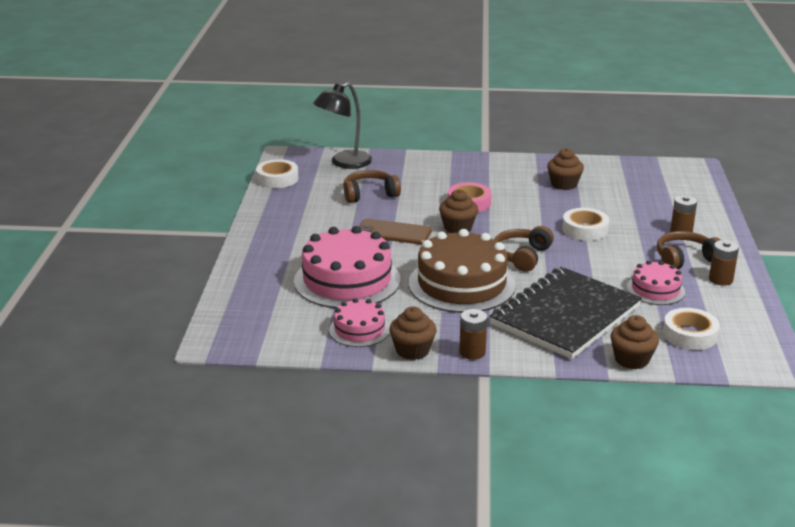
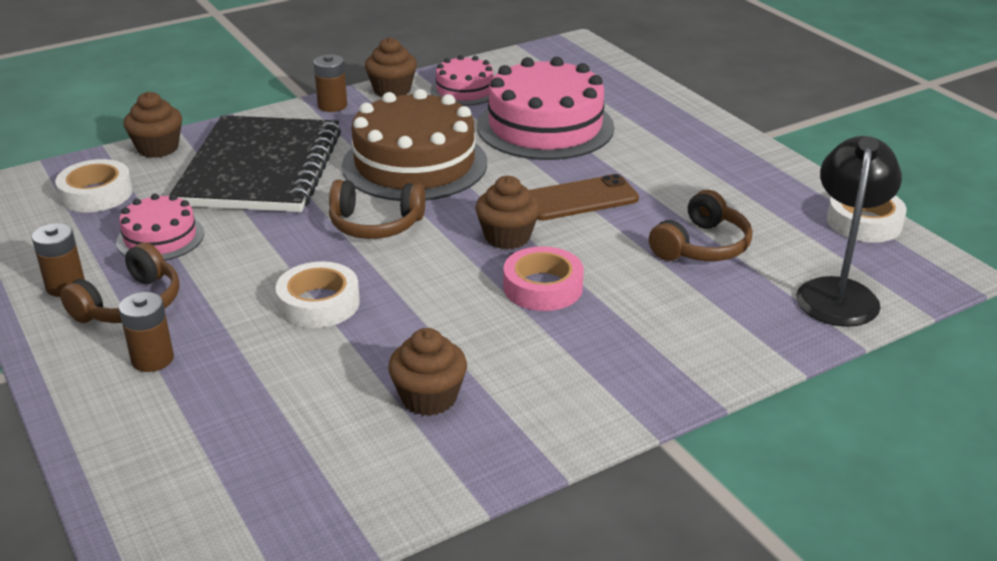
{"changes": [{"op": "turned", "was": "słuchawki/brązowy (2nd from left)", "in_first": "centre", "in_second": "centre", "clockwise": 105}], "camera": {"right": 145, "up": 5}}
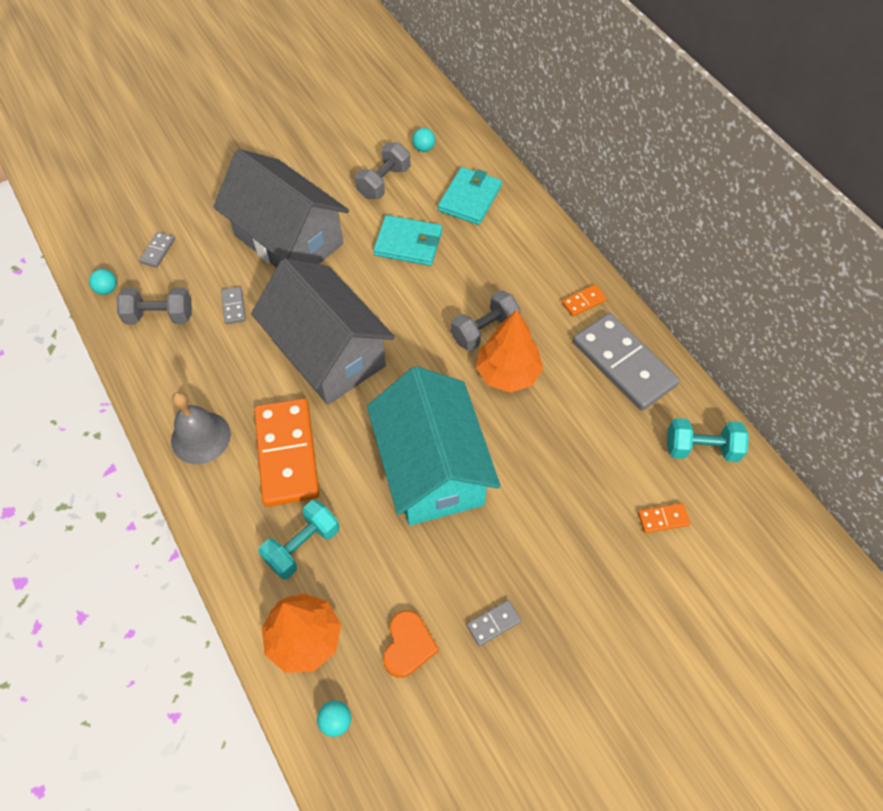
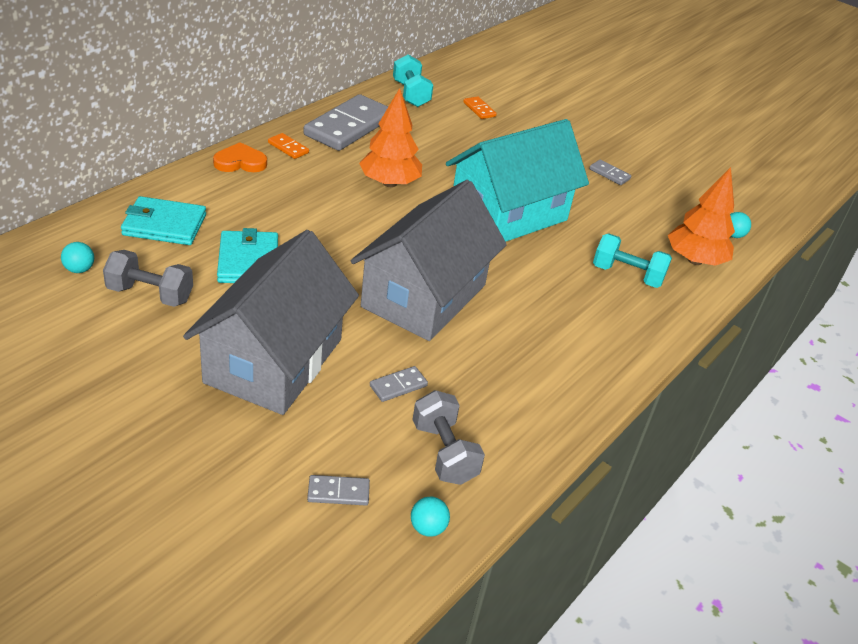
{"changes": [{"op": "removed", "was": "dzwonek/szary", "in_first": "middle left"}, {"op": "removed", "was": "kostka domina/pomarańczowy (1st from left)", "in_first": "middle left"}, {"op": "moved", "was": "serce/pomarańczowy", "in_first": "bottom centre", "in_second": "top left"}, {"op": "removed", "was": "hantel/szary (3rd from left)", "in_first": "centre"}], "camera": {"right": -115, "up": -20}}
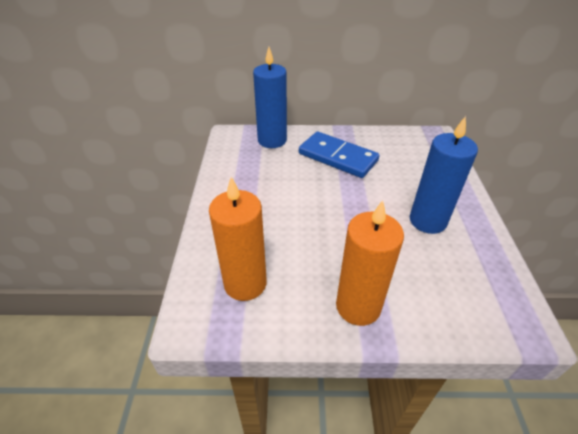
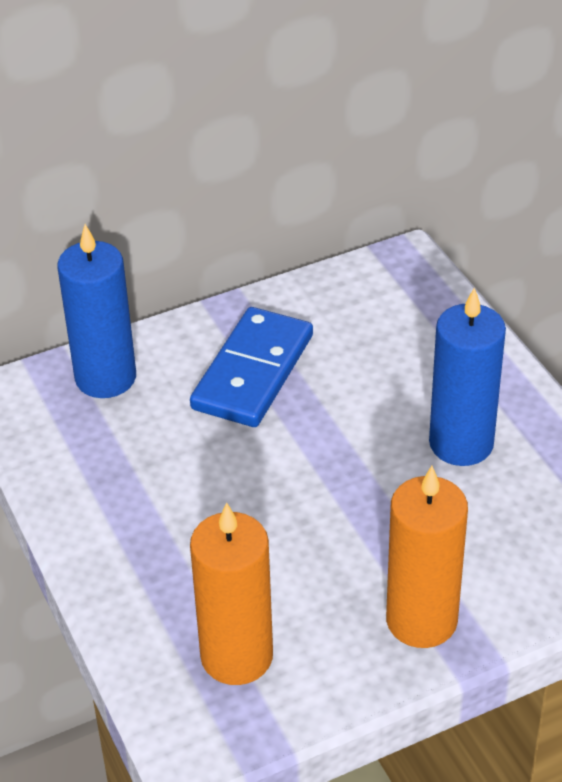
{"changes": [{"op": "turned", "was": "kostka domina/niebieski", "in_first": "centre", "in_second": "centre", "clockwise": -75}], "camera": {"right": -25, "up": 0}}
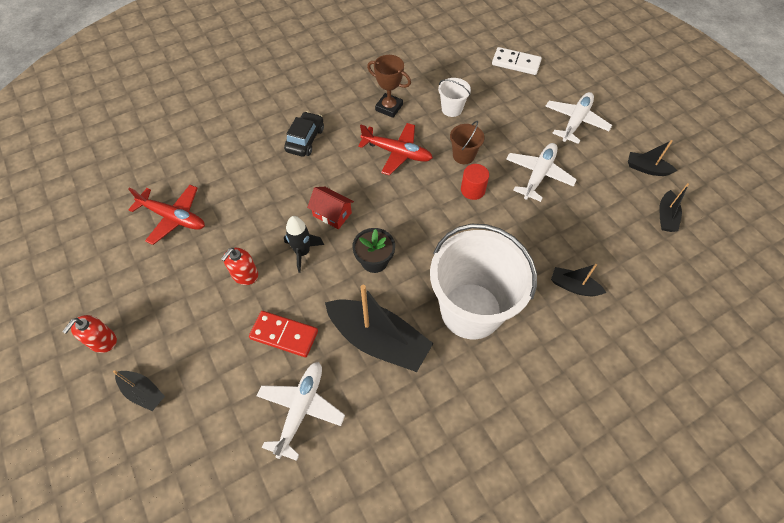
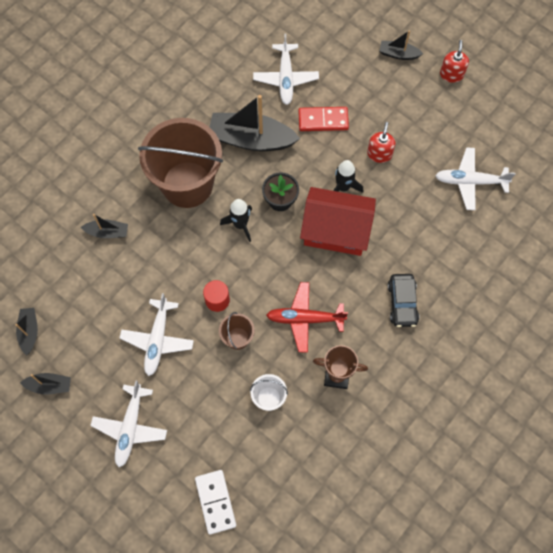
{"changes": [{"op": "recoloured", "was": "samolot/czerwony (1st from left)", "now": "samolot/biały (4th from left)", "in_first": "middle left", "in_second": "top right"}, {"op": "resized", "was": "domek/czerwony", "in_first": "centre", "in_second": "centre", "ratio": 1.96}, {"op": "recoloured", "was": "wiadro/biały (2nd from left)", "now": "wiadro/brązowy (1st from left)", "in_first": "centre", "in_second": "top left"}, {"op": "turned", "was": "kostka domina/biały", "in_first": "top centre", "in_second": "bottom centre", "clockwise": 75}, {"op": "added", "now": "rakieta/czarny (1st from left)", "in_second": "centre"}], "camera": {"right": 160, "up": 10}}
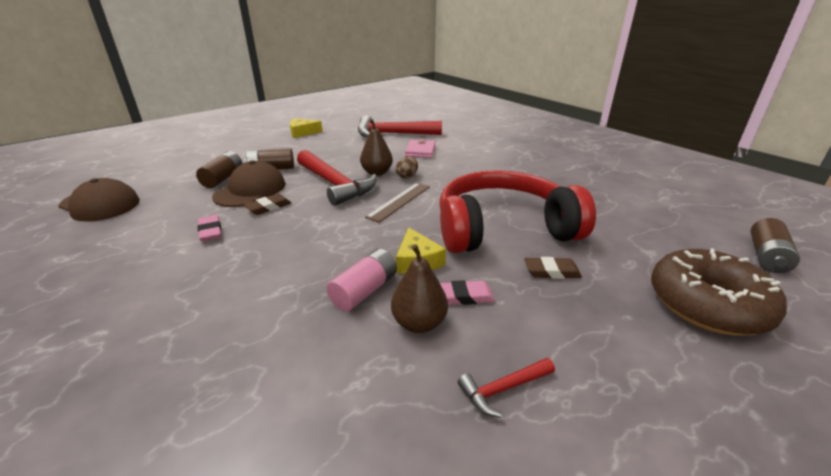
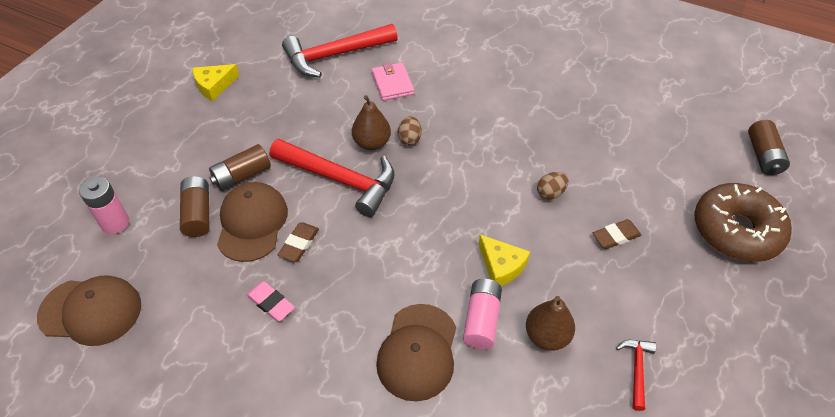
{"changes": [{"op": "removed", "was": "linijka/brązowy", "in_first": "centre"}, {"op": "replaced", "was": "słuchawki/czerwony", "now": "jajko/brązowy (2nd from left)", "in_first": "centre", "in_second": "centre"}, {"op": "removed", "was": "gumka do mazania/różowy (2nd from left)", "in_first": "centre"}, {"op": "turned", "was": "młotek/czerwony (3rd from left)", "in_first": "bottom centre", "in_second": "bottom right", "clockwise": 150}, {"op": "added", "now": "bateria/różowy (1st from left)", "in_second": "middle left"}, {"op": "added", "now": "czapka/brązowy (3rd from left)", "in_second": "bottom centre"}], "camera": {"right": -25, "up": 20}}
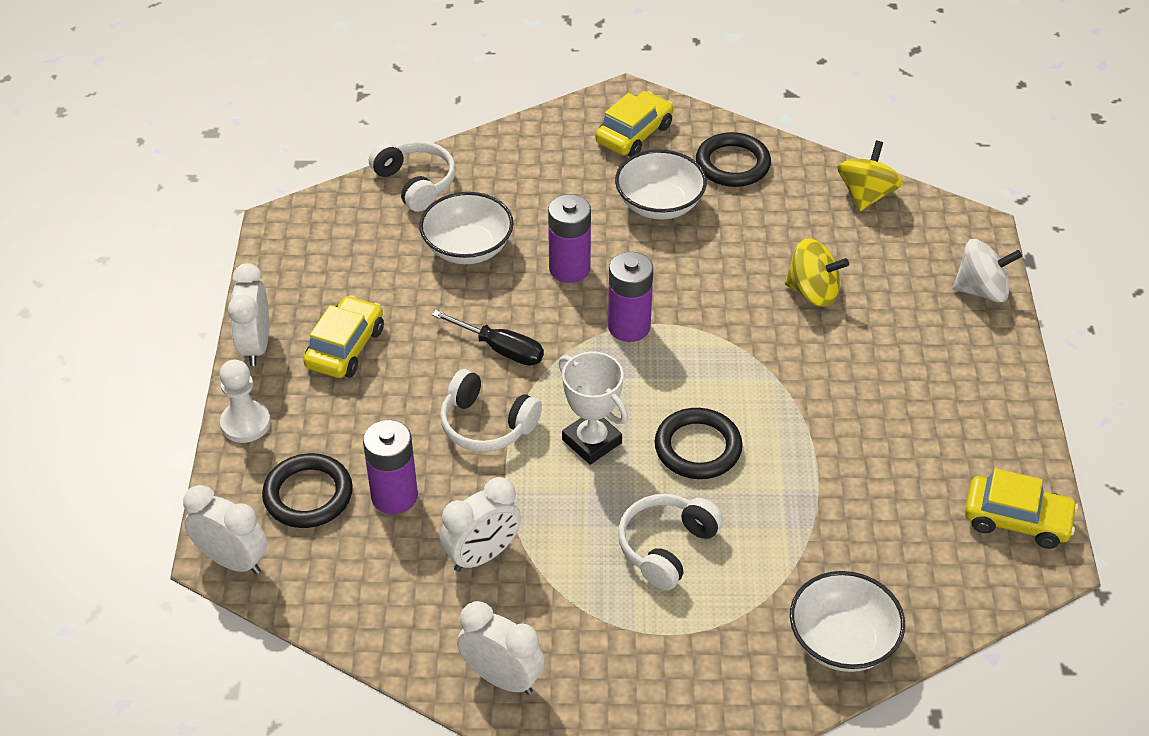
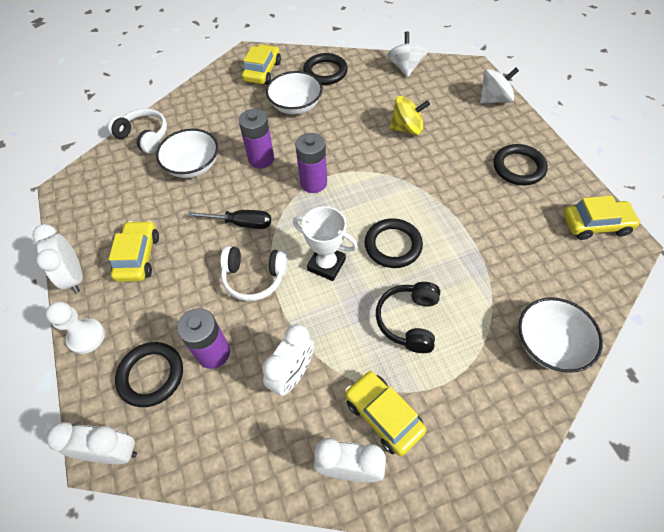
{"changes": [{"op": "recoloured", "was": "słuchawki/biały (3rd from left)", "now": "słuchawki/czarny", "in_first": "bottom centre", "in_second": "centre"}, {"op": "recoloured", "was": "bączek/żółty (2nd from left)", "now": "bączek/biały (1st from left)", "in_first": "top right", "in_second": "top centre"}, {"op": "added", "now": "samochód/żółty (3rd from left)", "in_second": "bottom centre"}, {"op": "added", "now": "pierścień/czarny (4th from left)", "in_second": "top right"}], "camera": {"right": -20, "up": 10}}
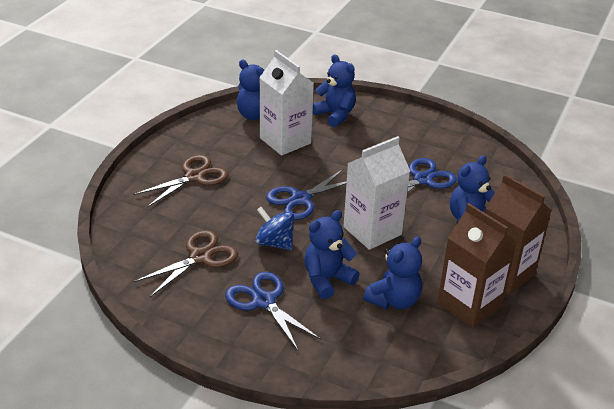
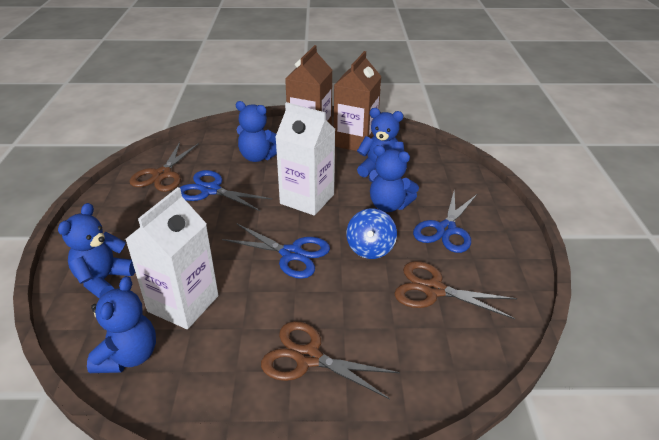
{"changes": [{"op": "added", "now": "nożyczki/brązowy (1st from left)", "in_second": "middle left"}], "camera": {"right": -115, "up": 0}}
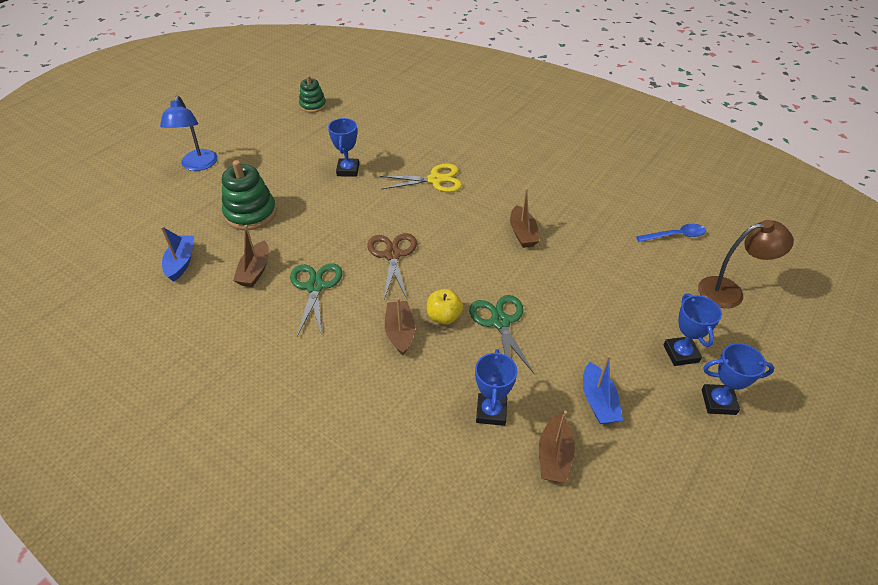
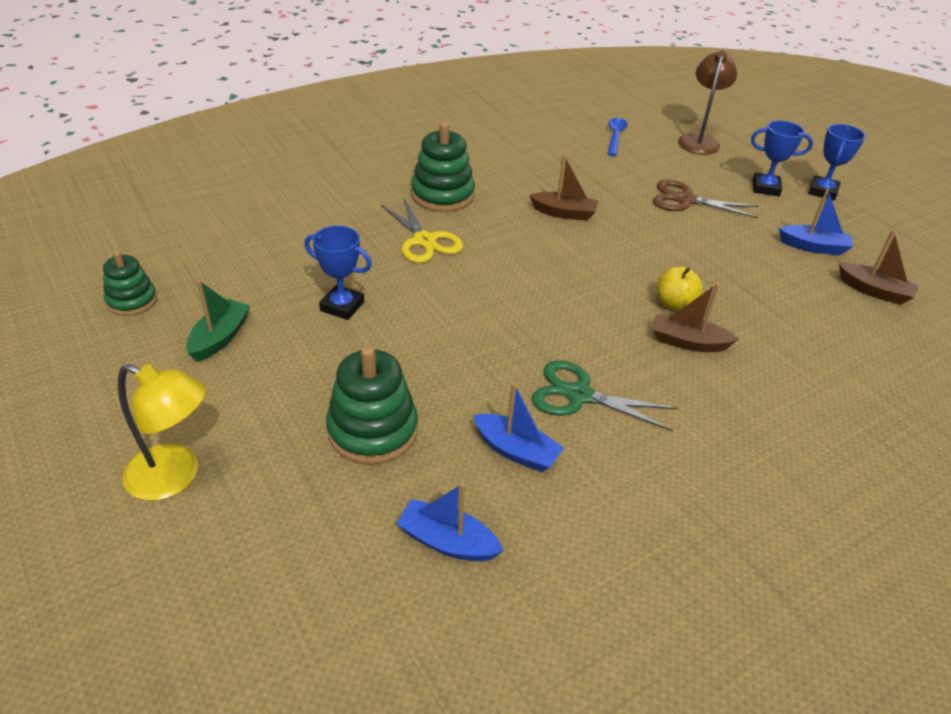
{"changes": [{"op": "recoloured", "was": "lampka/niebieski", "now": "lampka/żółty", "in_first": "top left", "in_second": "middle left"}, {"op": "recoloured", "was": "łódka/brązowy (1st from left)", "now": "łódka/niebieski (2nd from left)", "in_first": "middle left", "in_second": "centre"}, {"op": "moved", "was": "nożyczki/brązowy", "in_first": "centre", "in_second": "top right"}, {"op": "turned", "was": "nożyczki/żółty", "in_first": "top centre", "in_second": "top centre", "clockwise": 135}, {"op": "removed", "was": "nożyczki/zielony (2nd from left)", "in_first": "centre"}, {"op": "removed", "was": "puchar/niebieski (2nd from left)", "in_first": "centre"}, {"op": "added", "now": "łódka/zielony", "in_second": "middle left"}, {"op": "added", "now": "zabawka nakładanka/zielony (3rd from left)", "in_second": "top centre"}], "camera": {"right": -70, "up": -5}}
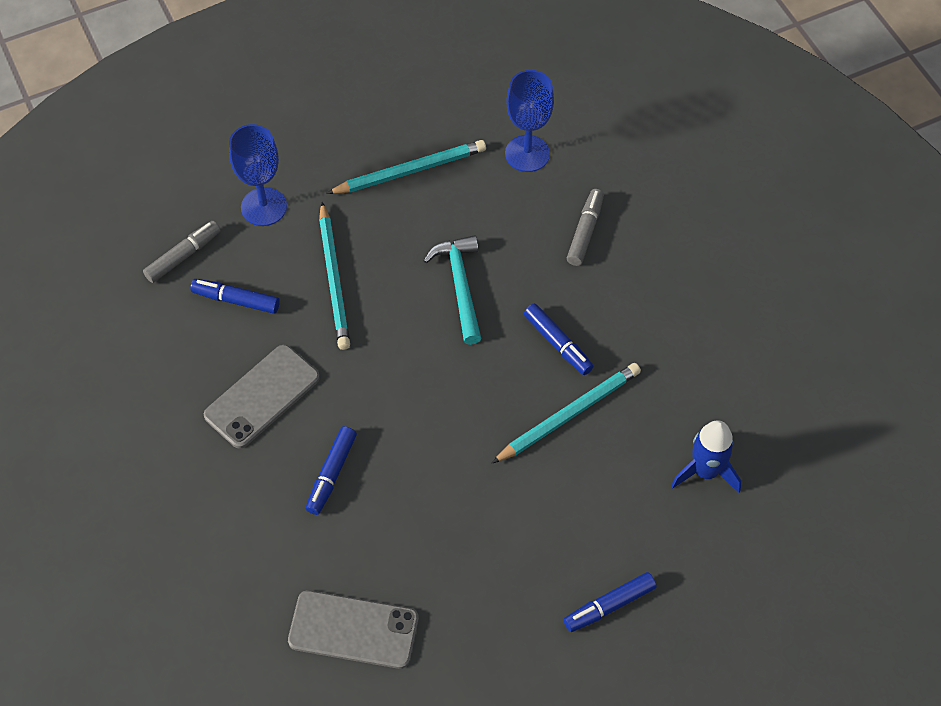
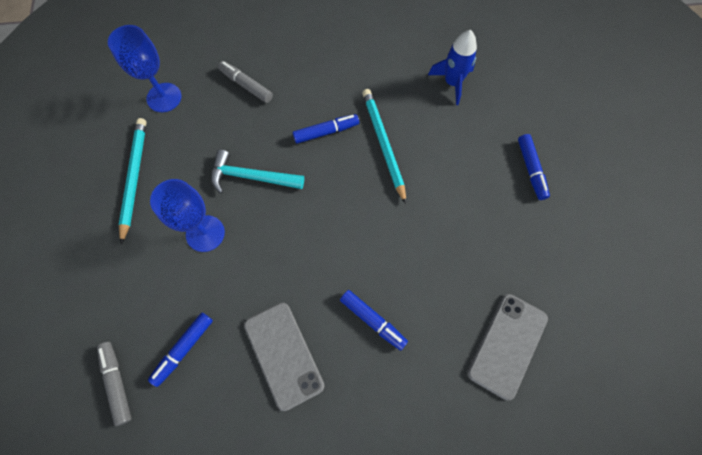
{"changes": [{"op": "moved", "was": "kielich/niebieski (1st from left in the first image)", "now": "kielich/niebieski (2nd from left)", "in_first": "top left", "in_second": "middle left"}, {"op": "removed", "was": "ołówek/turkusowy (1st from left)", "in_first": "centre"}], "camera": {"right": -70, "up": 10}}
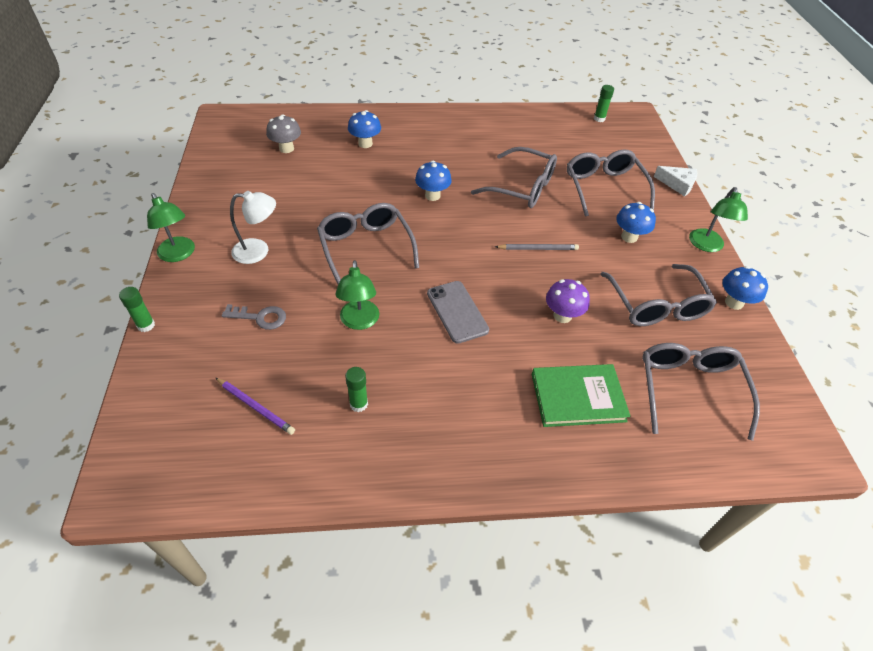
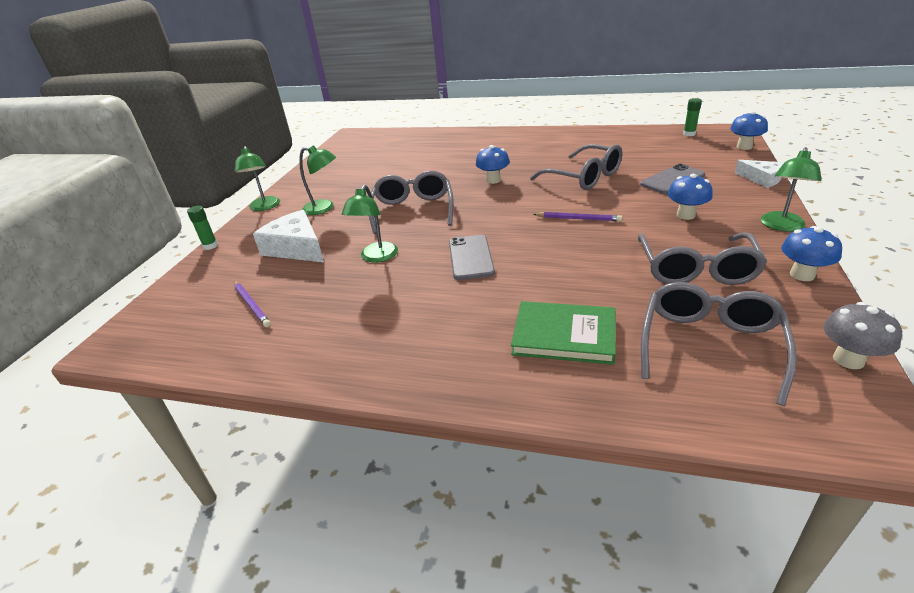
{"changes": [{"op": "replaced", "was": "klucz/szary", "now": "ser/biały (1st from left)", "in_first": "middle left", "in_second": "middle left"}, {"op": "recoloured", "was": "lampka/biały", "now": "lampka/zielony (2nd from left)", "in_first": "middle left", "in_second": "top centre"}, {"op": "moved", "was": "grzyb/szary", "in_first": "top left", "in_second": "middle right"}, {"op": "removed", "was": "klej w sztyfcie/zielony (2nd from left)", "in_first": "centre"}, {"op": "moved", "was": "grzyb/niebieski (1st from left in the first image)", "now": "grzyb/niebieski (3rd from left)", "in_first": "top centre", "in_second": "top right"}, {"op": "recoloured", "was": "ołówek/szary", "now": "ołówek/fioletowy (2nd from left)", "in_first": "centre", "in_second": "centre"}, {"op": "removed", "was": "grzyb/fioletowy", "in_first": "centre"}, {"op": "replaced", "was": "okulary/szary (3rd from left)", "now": "telefon/szary (2nd from left)", "in_first": "top right", "in_second": "top right"}], "camera": {"right": 25, "up": -15}}
